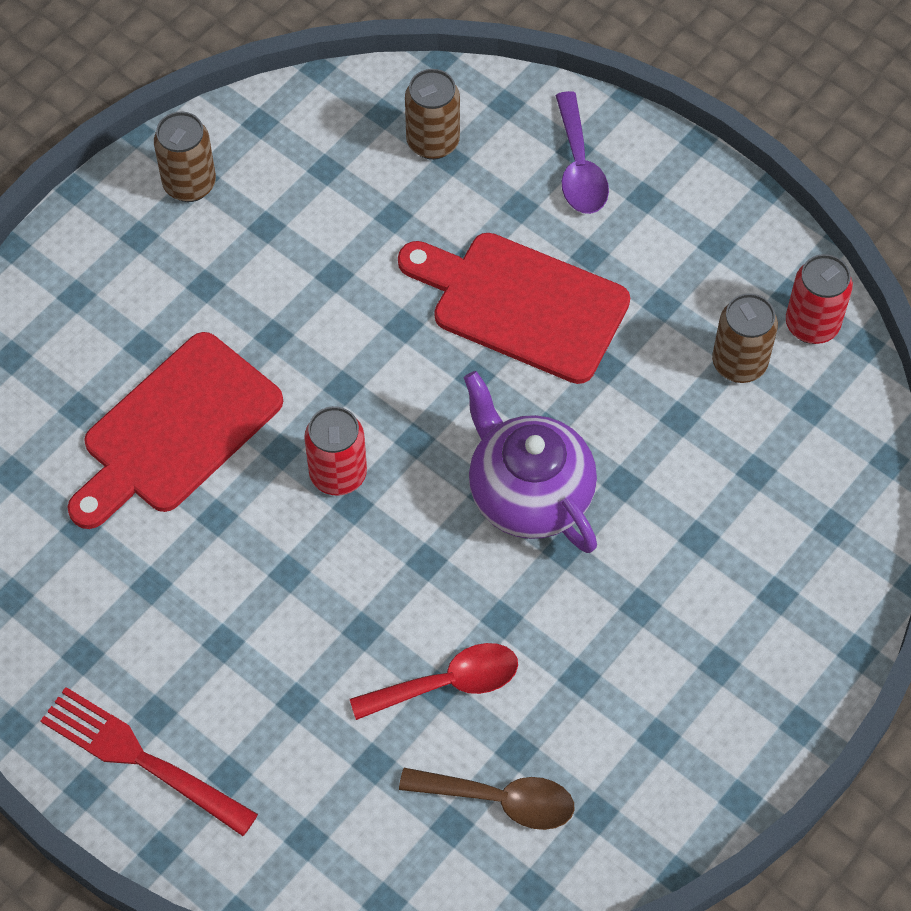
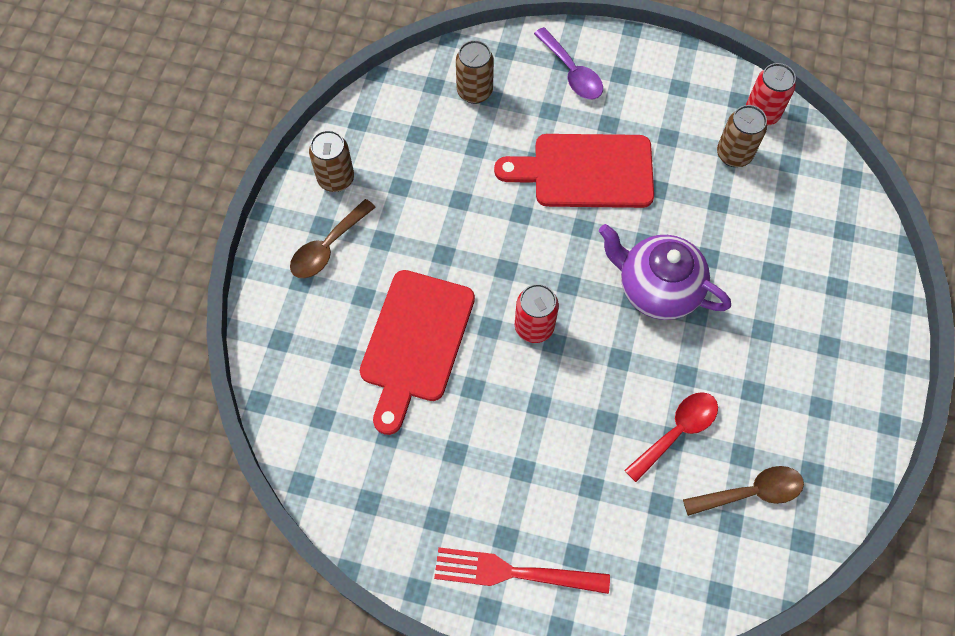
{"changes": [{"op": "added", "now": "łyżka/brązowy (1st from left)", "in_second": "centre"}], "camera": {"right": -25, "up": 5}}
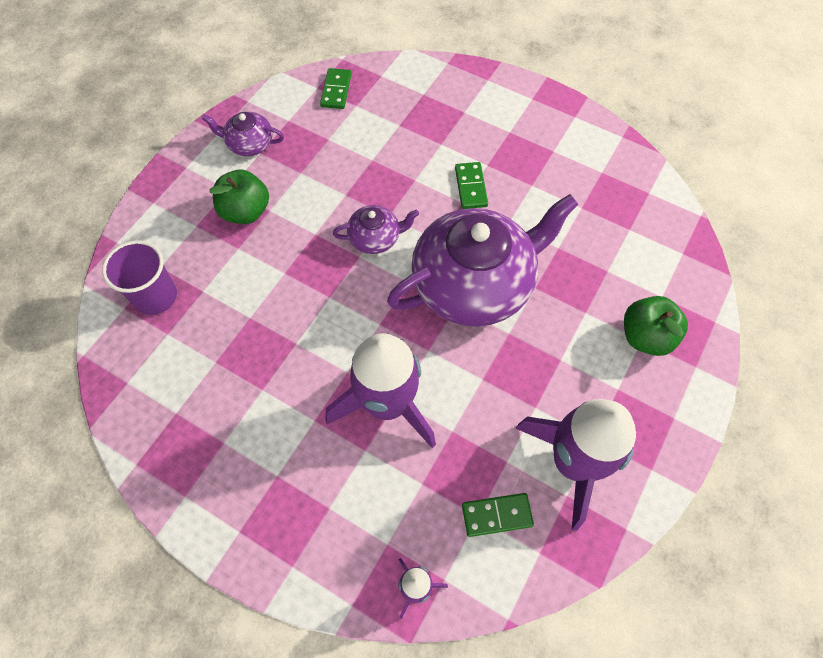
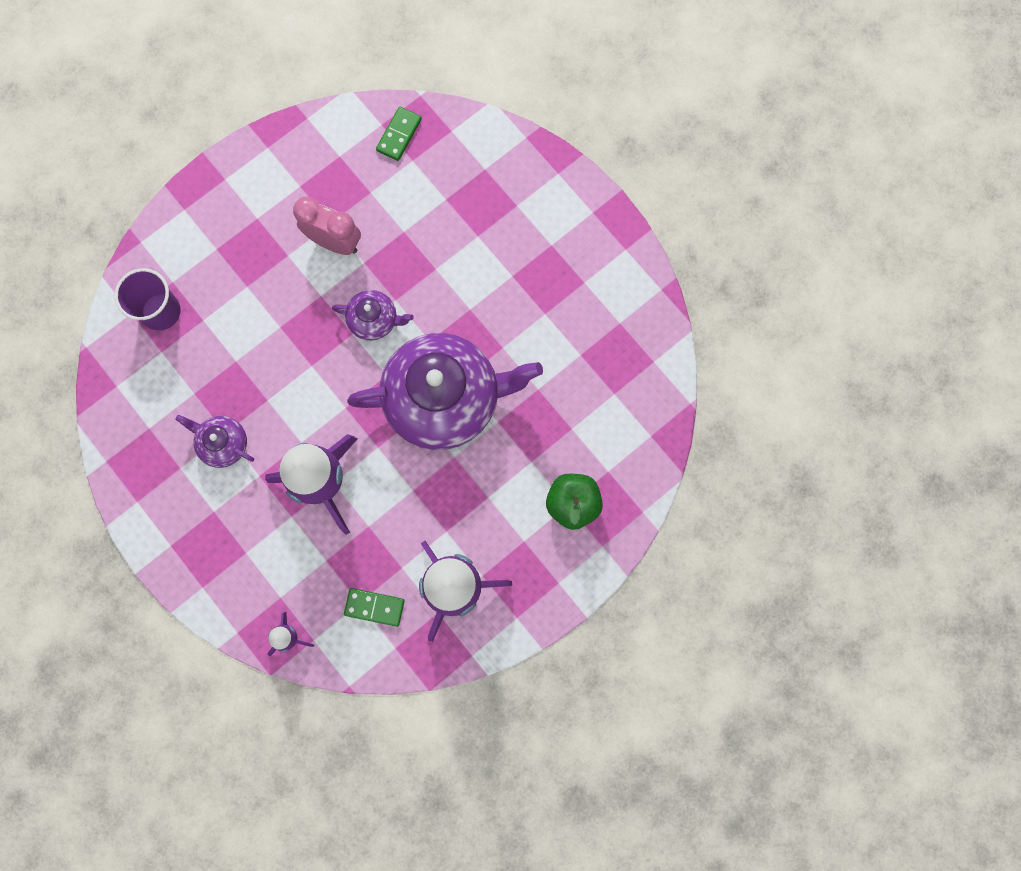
{"changes": [{"op": "moved", "was": "imbryk/fioletowy (1st from left)", "in_first": "top left", "in_second": "middle left"}, {"op": "removed", "was": "jabłko/zielony (1st from left)", "in_first": "top left"}, {"op": "removed", "was": "kostka domina/zielony (2nd from left)", "in_first": "top centre"}, {"op": "added", "now": "budzik/różowy", "in_second": "top left"}], "camera": {"right": 20, "up": 15}}
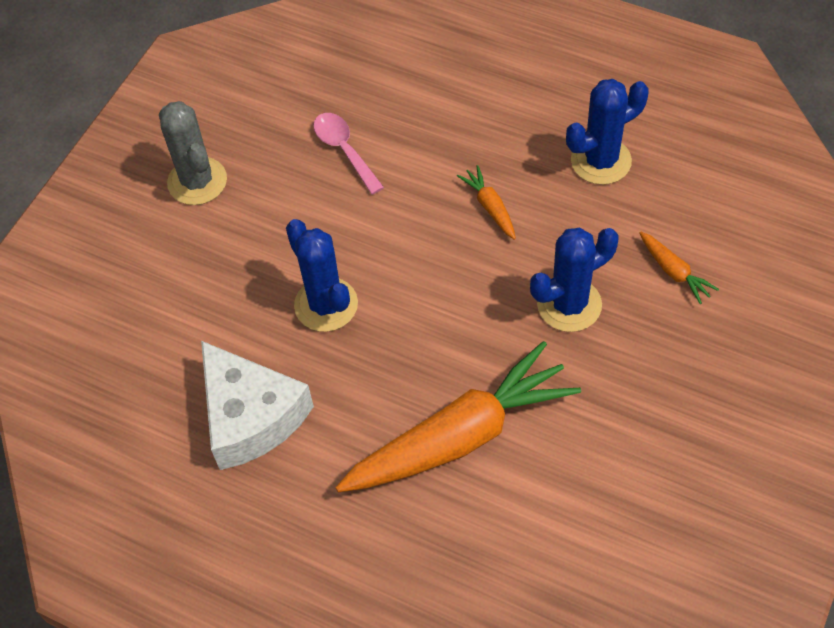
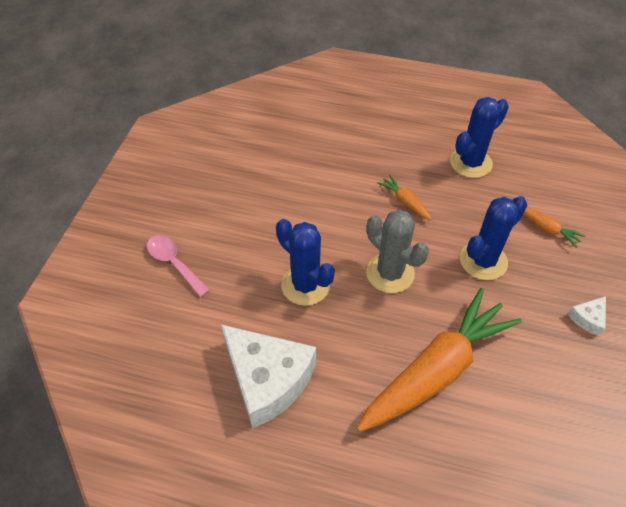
{"changes": [{"op": "moved", "was": "kaktus/szary", "in_first": "top left", "in_second": "centre"}, {"op": "moved", "was": "łyżka/różowy", "in_first": "top centre", "in_second": "middle left"}, {"op": "added", "now": "ser/biały (2nd from left)", "in_second": "middle right"}], "camera": {"right": -15, "up": -5}}
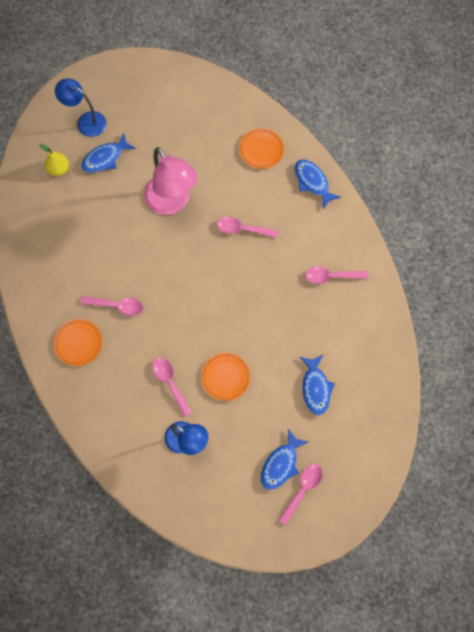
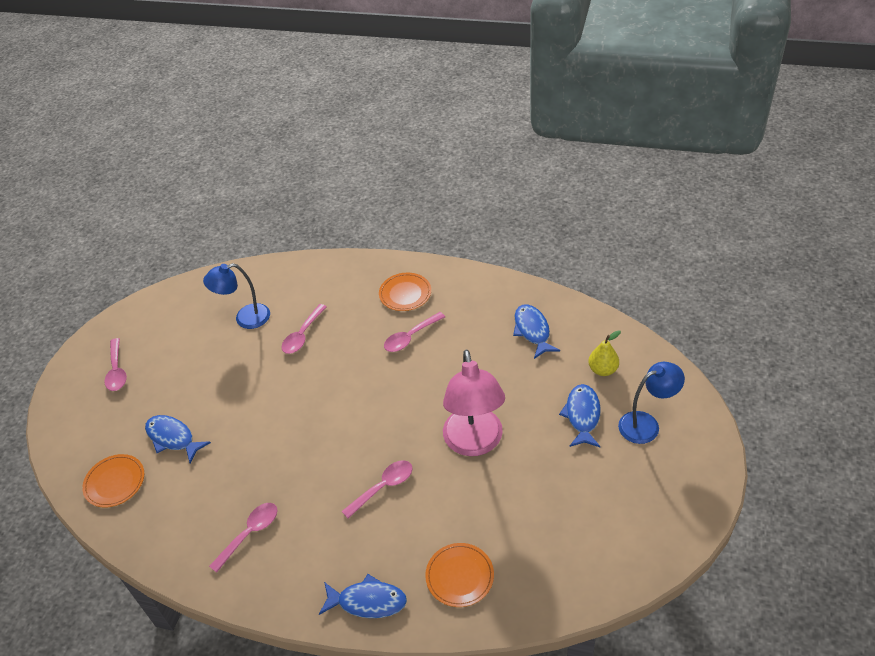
{"changes": [{"op": "turned", "was": "lampka/różowy", "in_first": "top centre", "in_second": "centre", "clockwise": -105}, {"op": "turned", "was": "łyżka/różowy (2nd from left in the first image)", "in_first": "centre", "in_second": "centre", "clockwise": 105}, {"op": "moved", "was": "talerz/pomarańczowy (2nd from left in the first image)", "now": "talerz/pomarańczowy (1st from left)", "in_first": "centre", "in_second": "bottom left"}, {"op": "moved", "was": "ryba/niebieski (2nd from left in the first image)", "now": "ryba/niebieski (3rd from left)", "in_first": "bottom centre", "in_second": "centre"}], "camera": {"right": 135, "up": -25}}
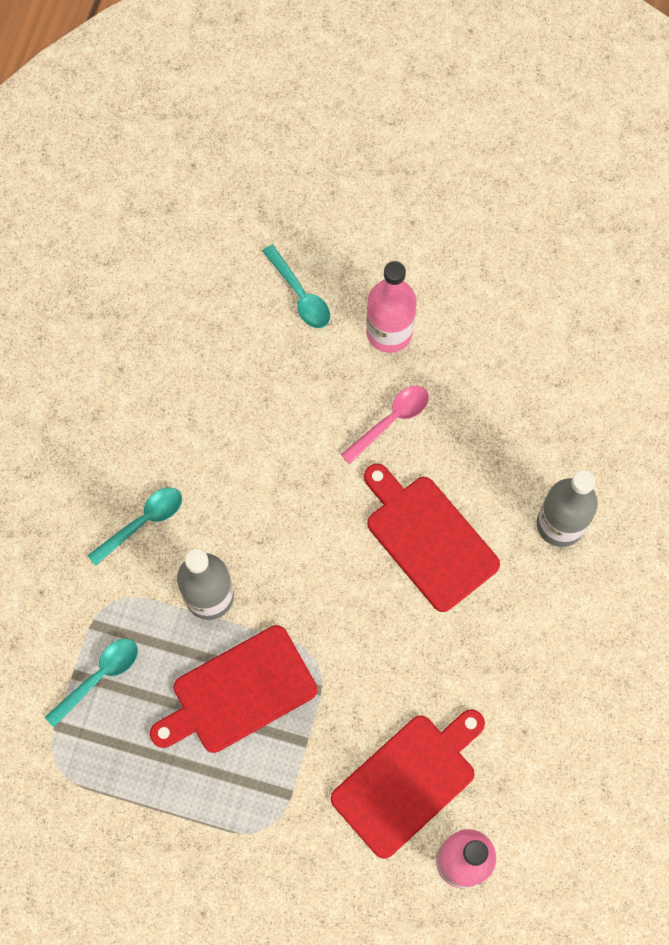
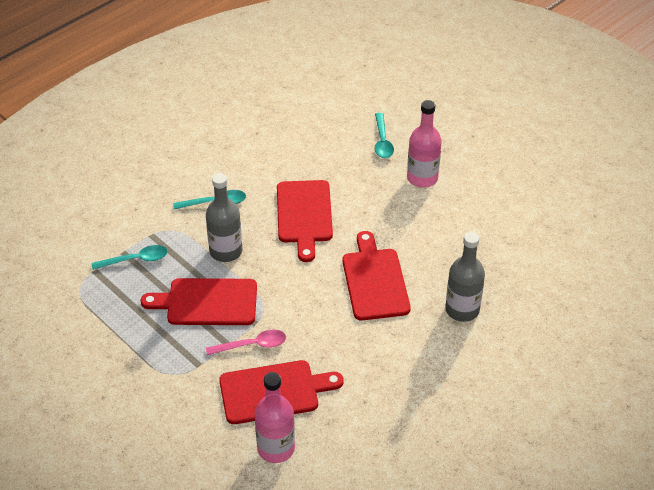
{"changes": [{"op": "moved", "was": "łyżka/różowy", "in_first": "centre", "in_second": "bottom centre"}, {"op": "added", "now": "deska do krojenia/czerwony (3rd from left)", "in_second": "centre"}], "camera": {"right": 30, "up": -25}}
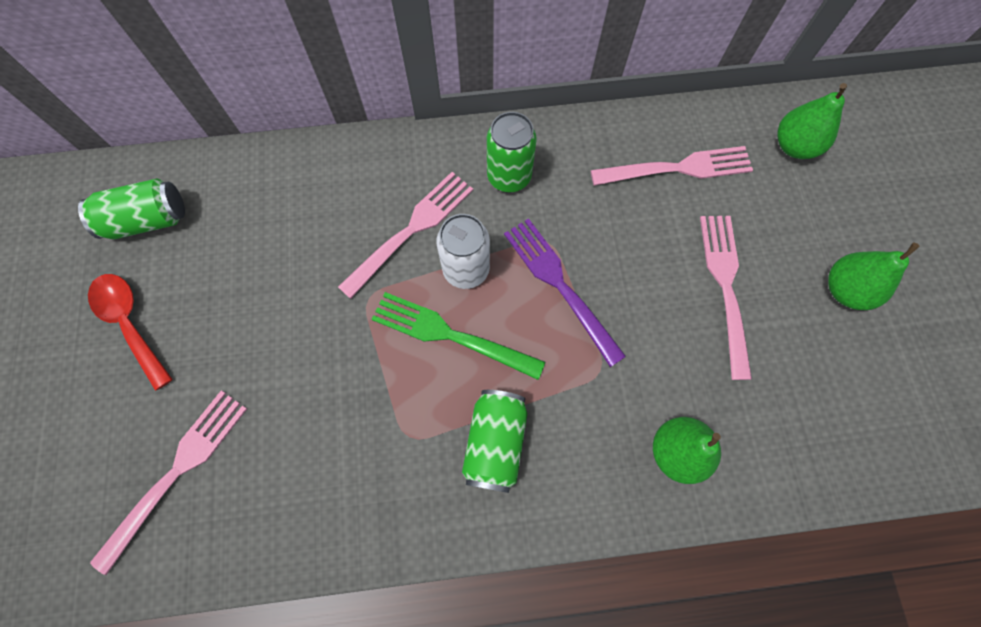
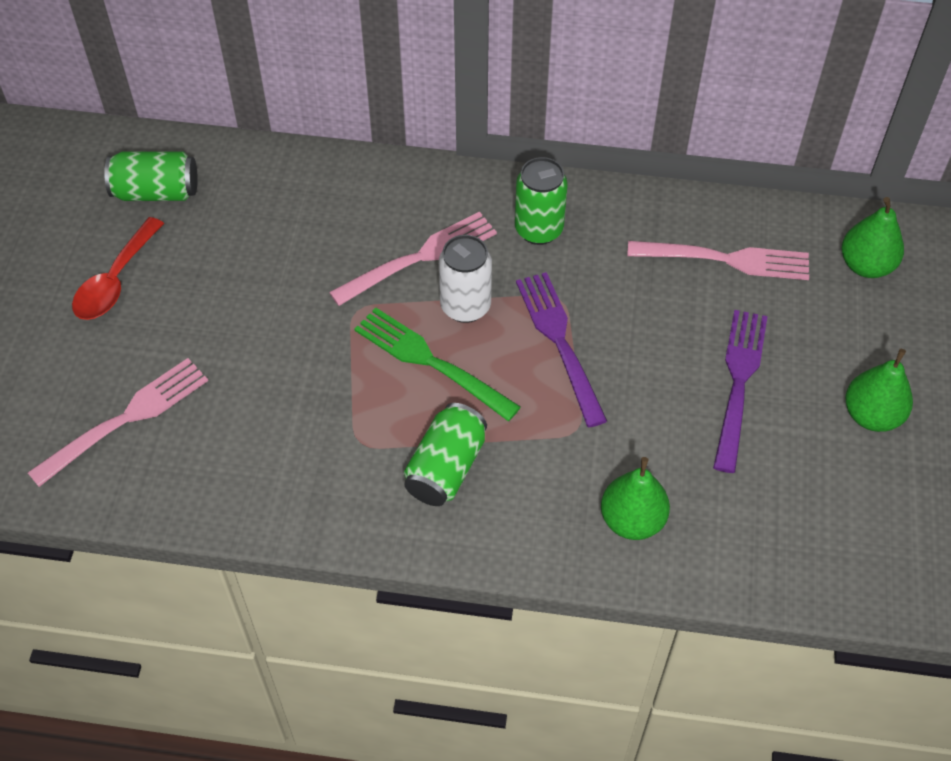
{"changes": [{"op": "turned", "was": "łyżka/czerwony", "in_first": "middle left", "in_second": "middle left", "clockwise": -135}, {"op": "recoloured", "was": "widelec/różowy (4th from left)", "now": "widelec/fioletowy (2nd from left)", "in_first": "middle right", "in_second": "middle right"}], "camera": {"right": 15, "up": -15}}
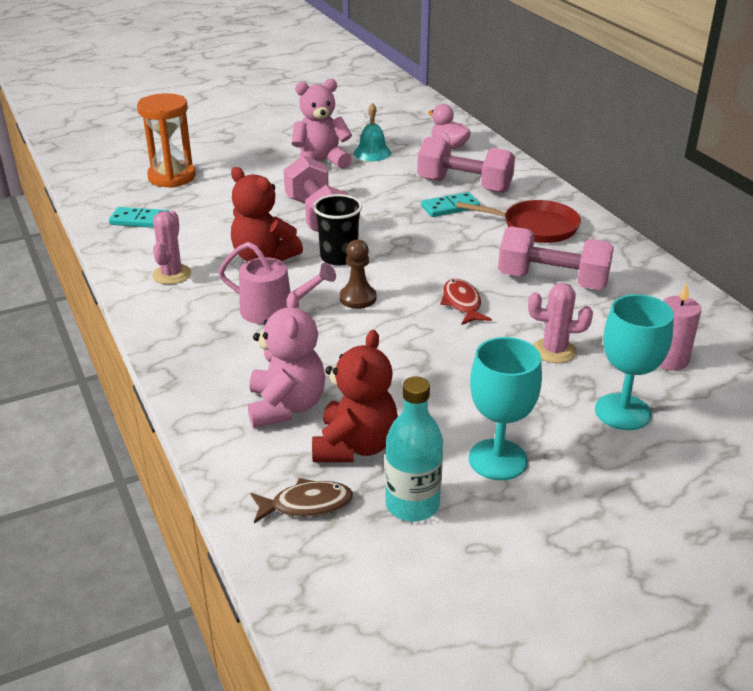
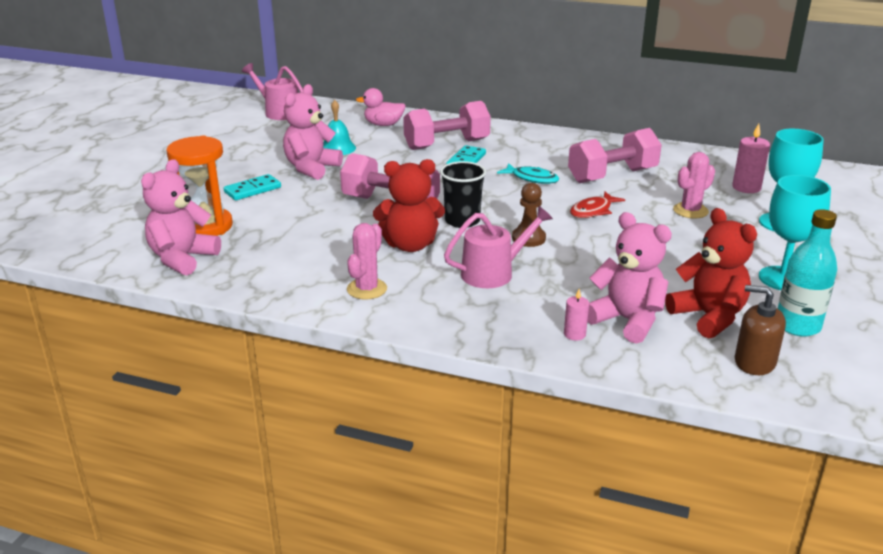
{"changes": [{"op": "moved", "was": "kostka domina/turkusowy (1st from left)", "in_first": "top left", "in_second": "middle left"}, {"op": "turned", "was": "kaktus/różowy (1st from left)", "in_first": "middle left", "in_second": "centre", "clockwise": 60}, {"op": "replaced", "was": "ryba/brązowy", "now": "dozownik mydła/brązowy", "in_first": "bottom centre", "in_second": "middle right"}, {"op": "turned", "was": "ryba/czerwony", "in_first": "centre", "in_second": "middle right", "clockwise": -75}, {"op": "removed", "was": "patelnia/czerwony", "in_first": "top right"}, {"op": "added", "now": "miś/różowy (1st from left)", "in_second": "middle left"}, {"op": "added", "now": "konewka/różowy (1st from left)", "in_second": "top left"}, {"op": "added", "now": "ryba/turkusowy", "in_second": "top centre"}, {"op": "added", "now": "świeca/różowy (1st from left)", "in_second": "centre"}], "camera": {"right": -45, "up": -5}}
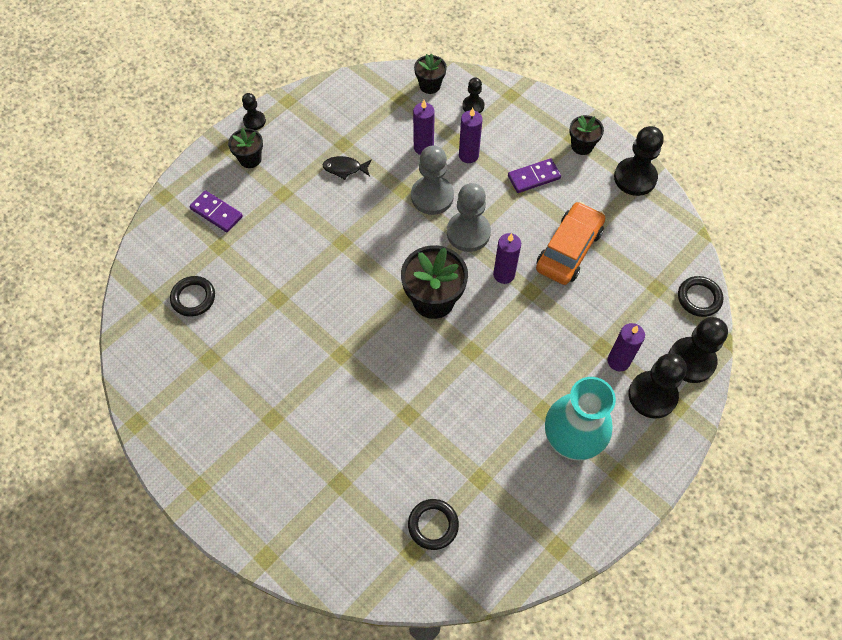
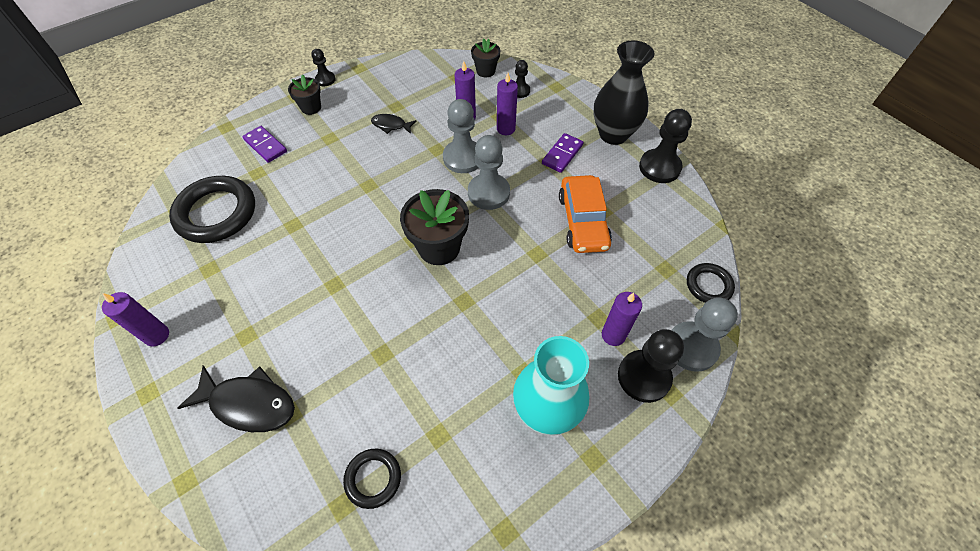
{"changes": [{"op": "resized", "was": "pierścień/czarny (1st from left)", "in_first": "middle left", "in_second": "middle left", "ratio": 1.89}, {"op": "moved", "was": "świeca/fioletowy (3rd from left in the first image)", "now": "świeca/fioletowy (1st from left)", "in_first": "centre", "in_second": "middle left"}, {"op": "turned", "was": "kostka domina/fioletowy (2nd from left)", "in_first": "top centre", "in_second": "top centre", "clockwise": -45}, {"op": "turned", "was": "samochód/pomarańczowy", "in_first": "middle right", "in_second": "centre", "clockwise": 135}, {"op": "replaced", "was": "doniczka/czarny (4th from left)", "now": "wazon/czarny", "in_first": "top right", "in_second": "top centre"}, {"op": "recoloured", "was": "pionek/czarny (5th from left)", "now": "pionek/szary (3rd from left)", "in_first": "middle right", "in_second": "middle right"}, {"op": "added", "now": "ryba/czarny (1st from left)", "in_second": "bottom left"}], "camera": {"right": 10, "up": -5}}
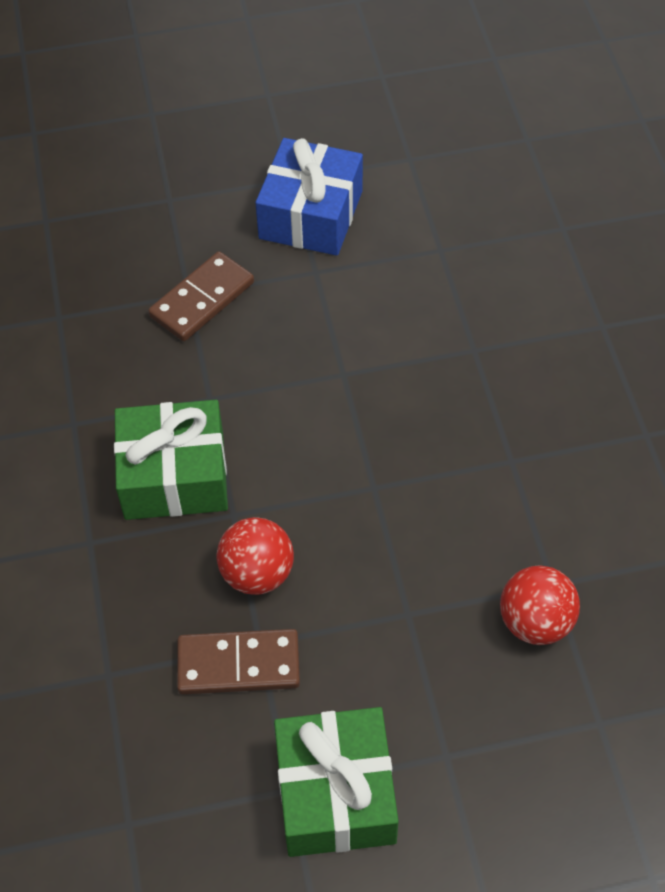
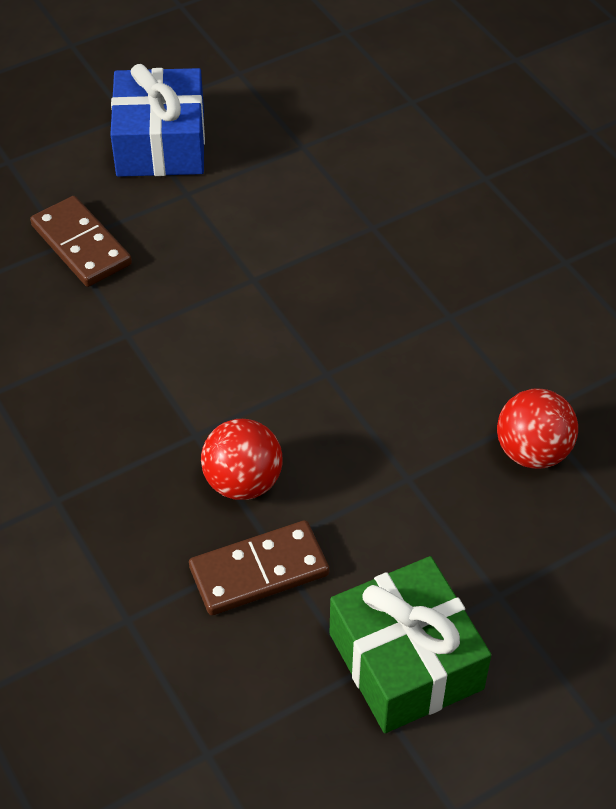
{"changes": [{"op": "removed", "was": "prezent/zielony (1st from left)", "in_first": "middle left"}, {"op": "turned", "was": "kostka domina/brązowy (1st from left)", "in_first": "top left", "in_second": "top left", "clockwise": -60}], "camera": {"right": -20, "up": -5}}
